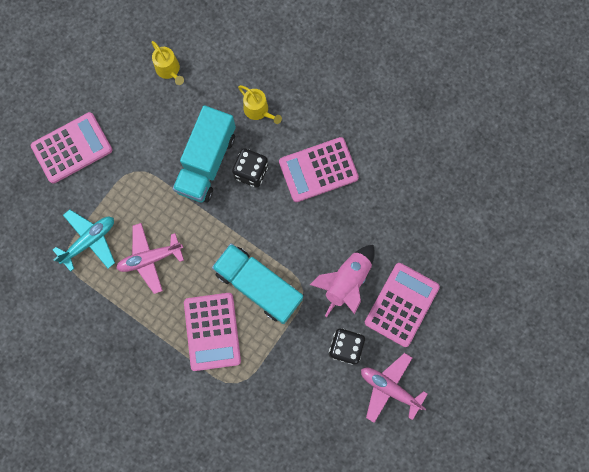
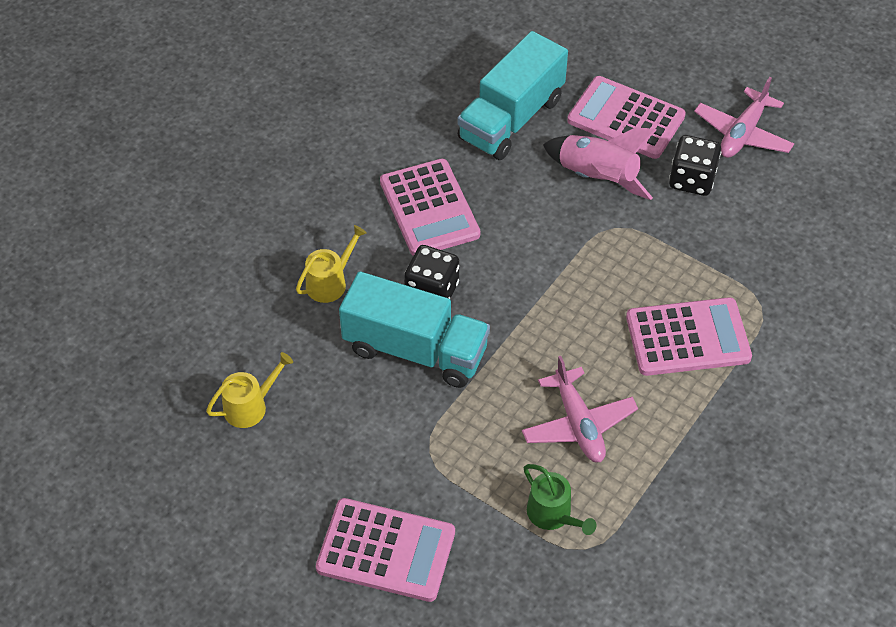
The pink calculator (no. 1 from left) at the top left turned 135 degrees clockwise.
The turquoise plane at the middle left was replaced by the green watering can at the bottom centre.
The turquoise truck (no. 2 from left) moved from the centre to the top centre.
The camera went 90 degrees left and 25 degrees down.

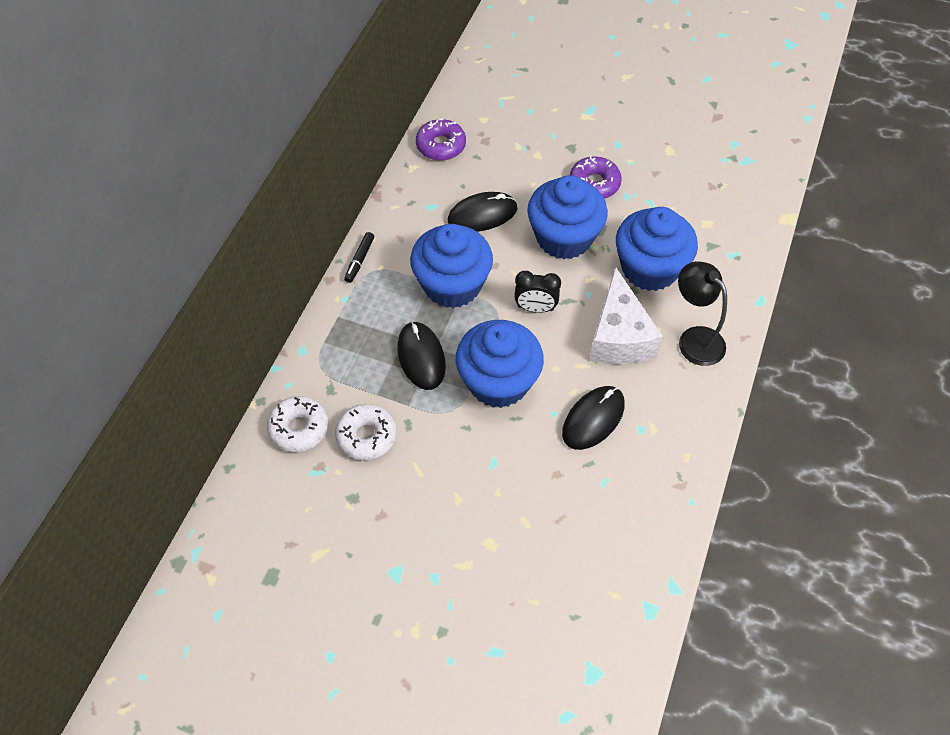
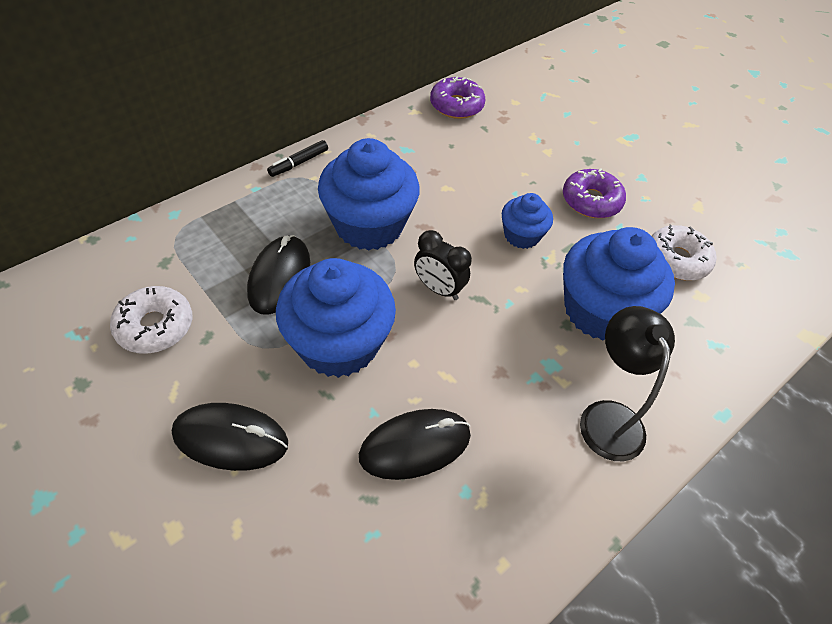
The white donut (no. 1 from left in the first image) moved from the middle left to the middle right.
The black mouse (no. 2 from left in the first image) moved from the top centre to the bottom left.
The blue cupcake (no. 3 from left) at the top centre changed to 0.53 times the size.
The white cheese at the centre disappeared.
The camera went 25 degrees right and 5 degrees down.

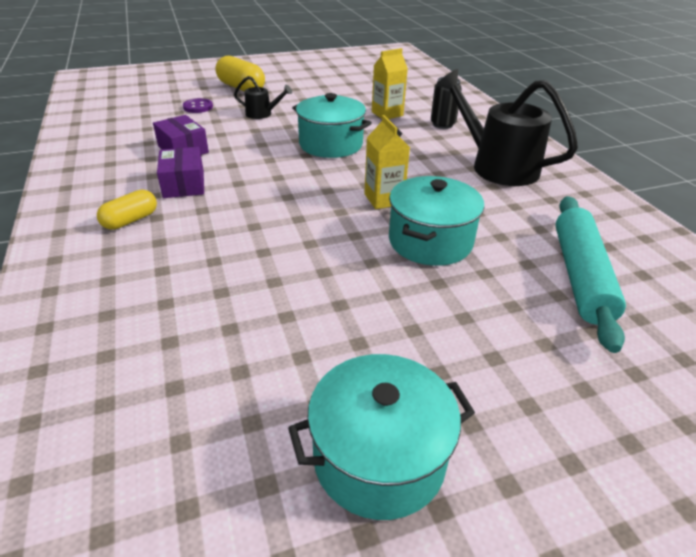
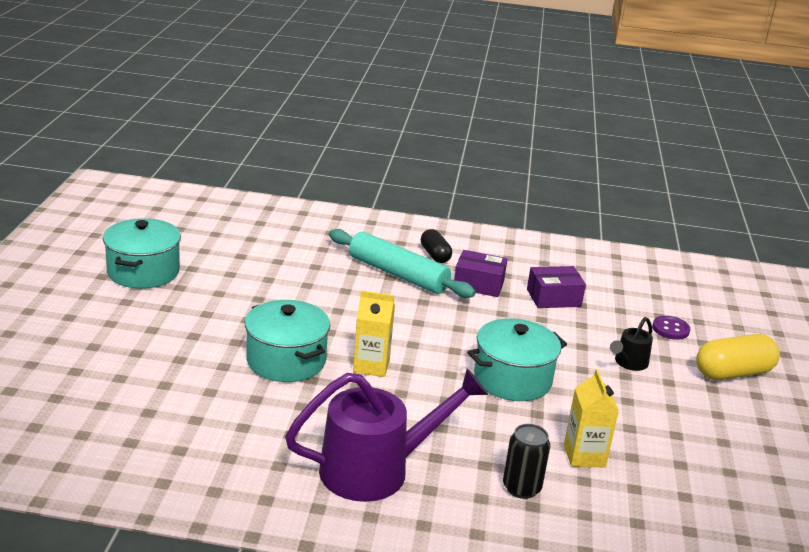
The yellow capsule (no. 1 from left) at the middle left became the black capsule at the centre.
The black watering can (no. 2 from left) at the top right became the purple watering can at the bottom centre.
The turquoise rolling pin moved from the middle right to the centre.
The camera went 115 degrees right and 10 degrees down.

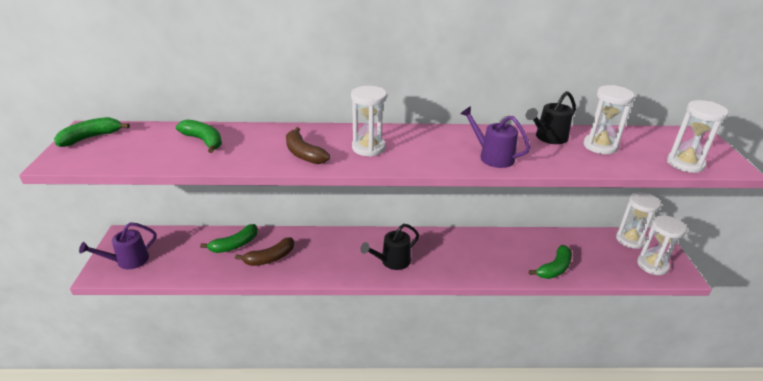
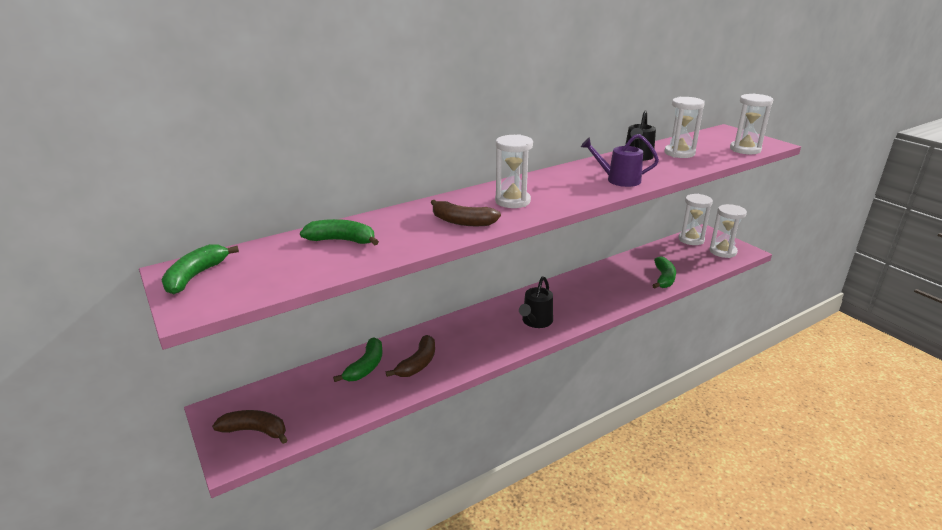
The purple watering can (no. 1 from left) at the middle left was replaced by the brown banana (no. 1 from left) at the bottom left.
The camera went 30 degrees left and 5 degrees down.

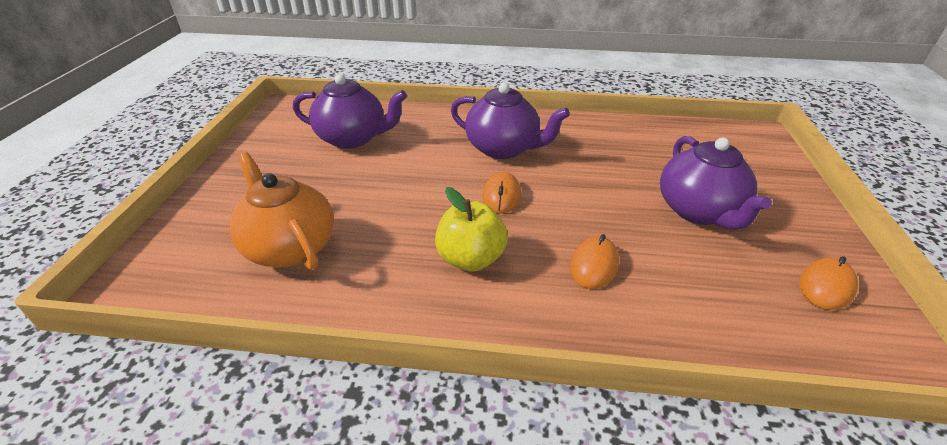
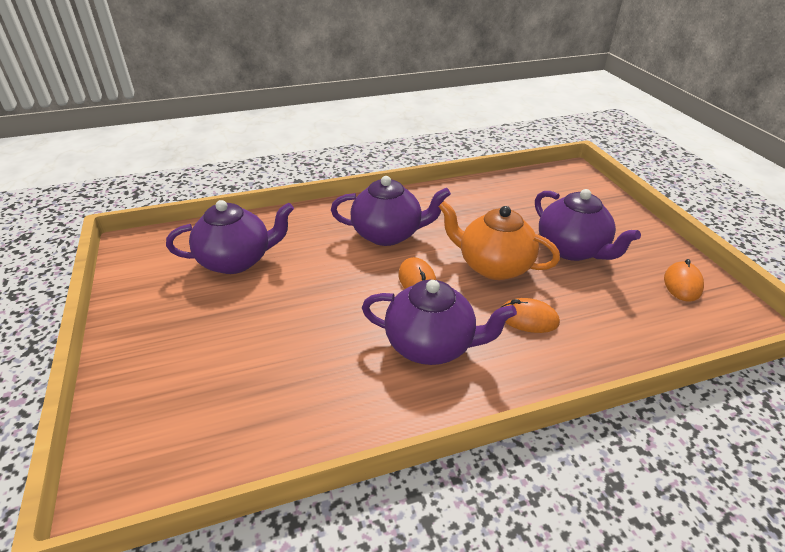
The orange teapot moved from the middle left to the centre.
The yellow apple at the centre was replaced by the purple teapot (no. 3 from left) at the centre.
The orange mouse (no. 2 from left) at the centre turned 75 degrees counterclockwise.
The camera went 25 degrees left and 0 degrees up.

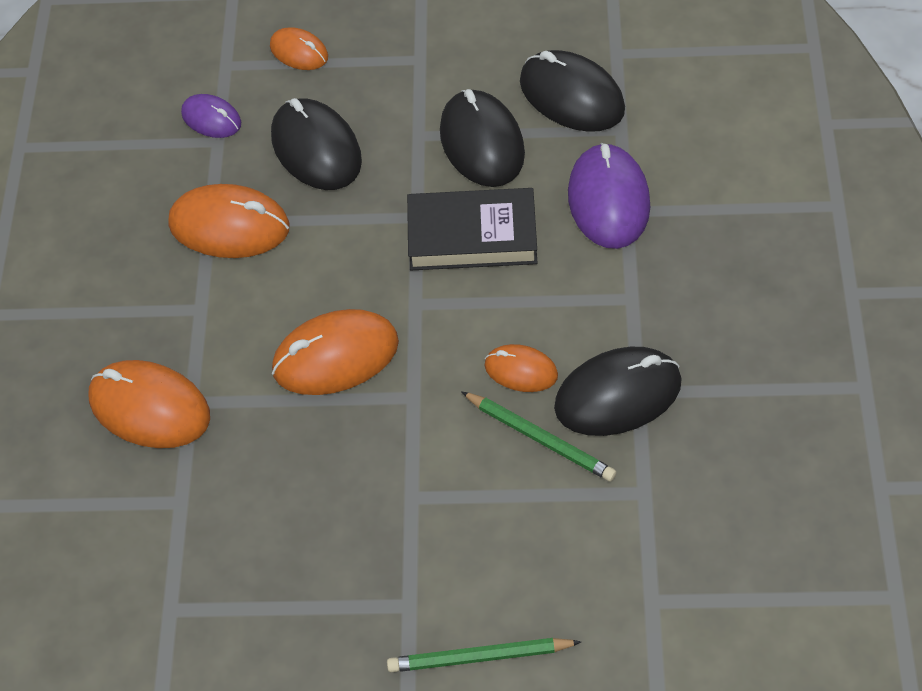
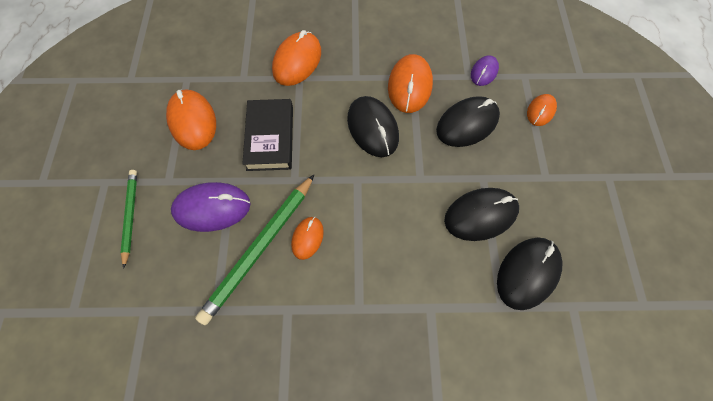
The orange mouse (no. 4 from left in the first image) moved from the centre to the top left.
The black book moved from the top centre to the centre.
The green pencil (no. 2 from left) at the centre changed to 1.69 times the size.
The black mouse (no. 4 from left in the first image) moved from the middle right to the top centre.
The purple mouse (no. 2 from left in the first image) moved from the top centre to the middle left.
The camera went 85 degrees right and 10 degrees up.

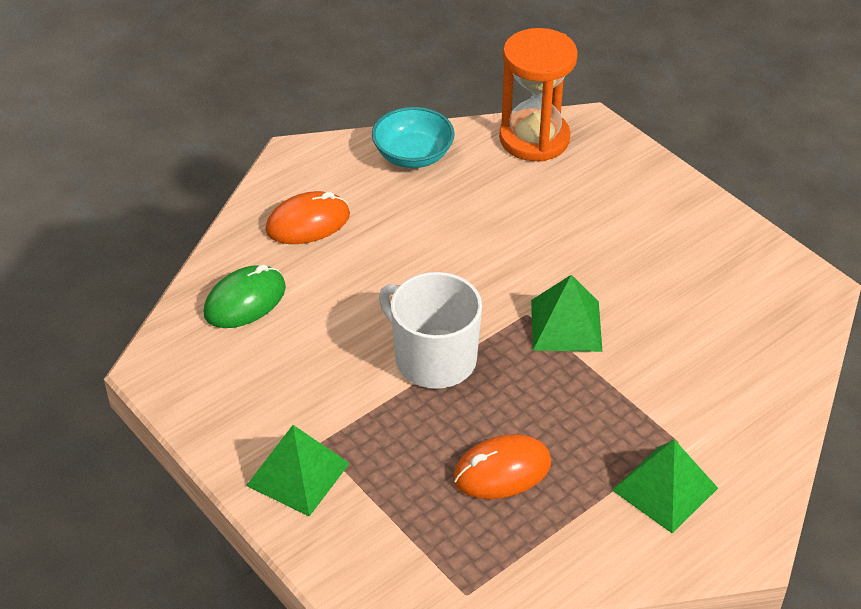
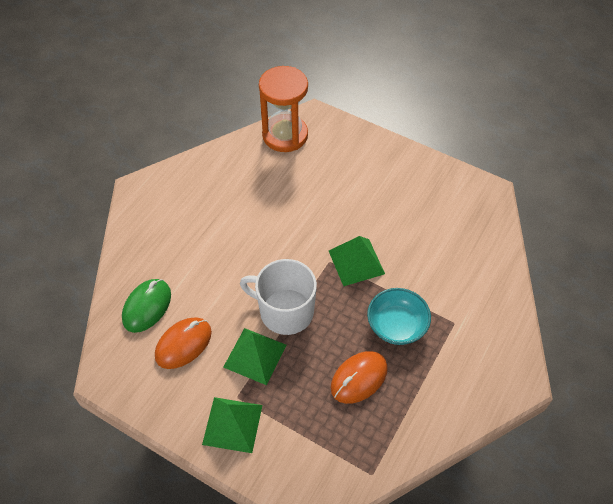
The orange mouse (no. 1 from left) moved from the centre to the bottom left.
The turquoise bowl moved from the top centre to the centre.
The green pyramid (no. 3 from left in the first image) moved from the bottom right to the bottom centre.
The camera went 20 degrees left and 10 degrees up.

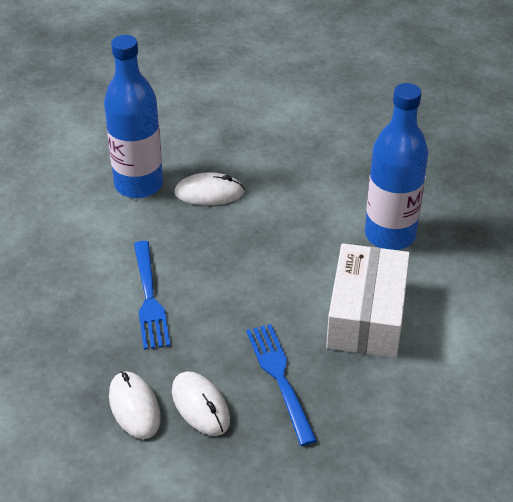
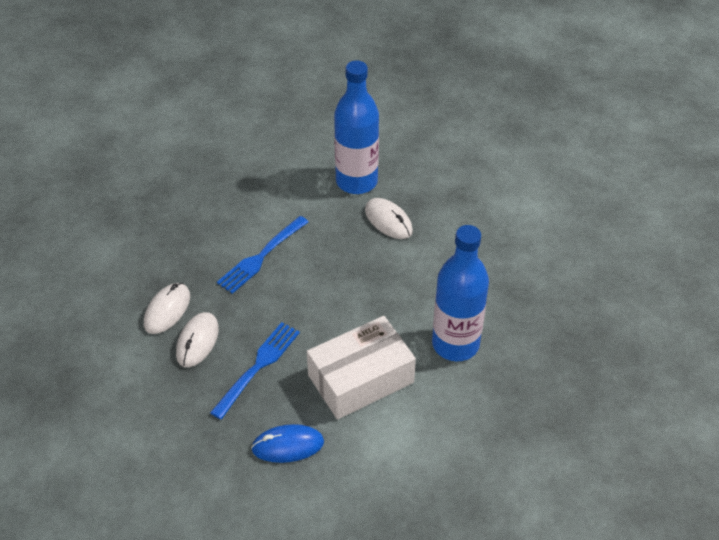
The blue mouse at the bottom centre appeared.
The camera went 50 degrees right and 5 degrees up.

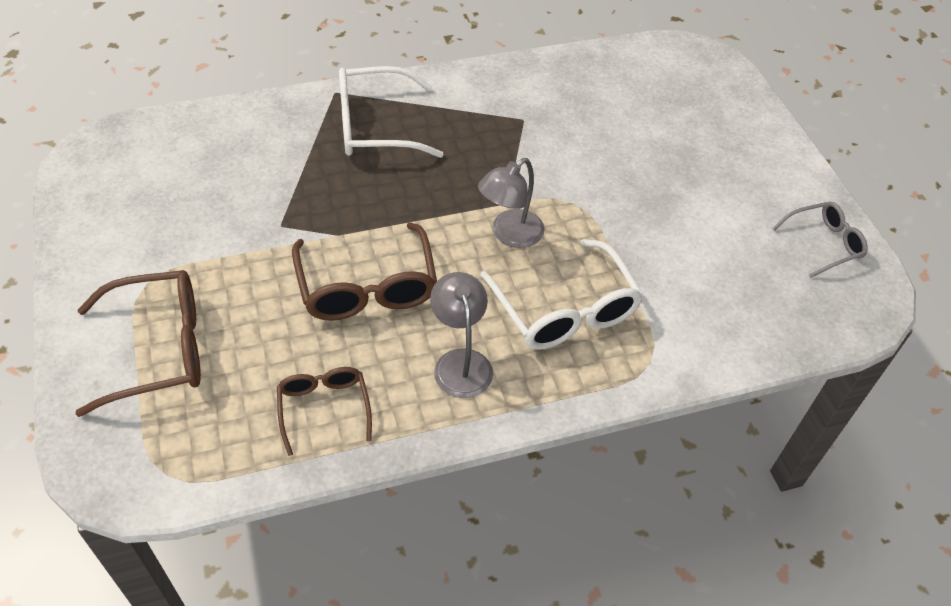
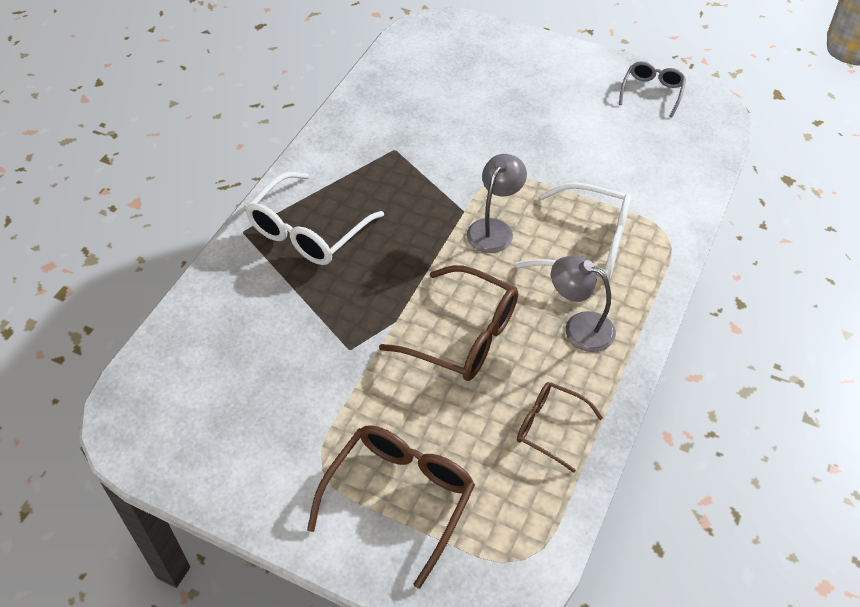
The grey lamp (no. 2 from left in the first image) at the centre turned 150 degrees counterclockwise.
The camera went 45 degrees left and 0 degrees up.

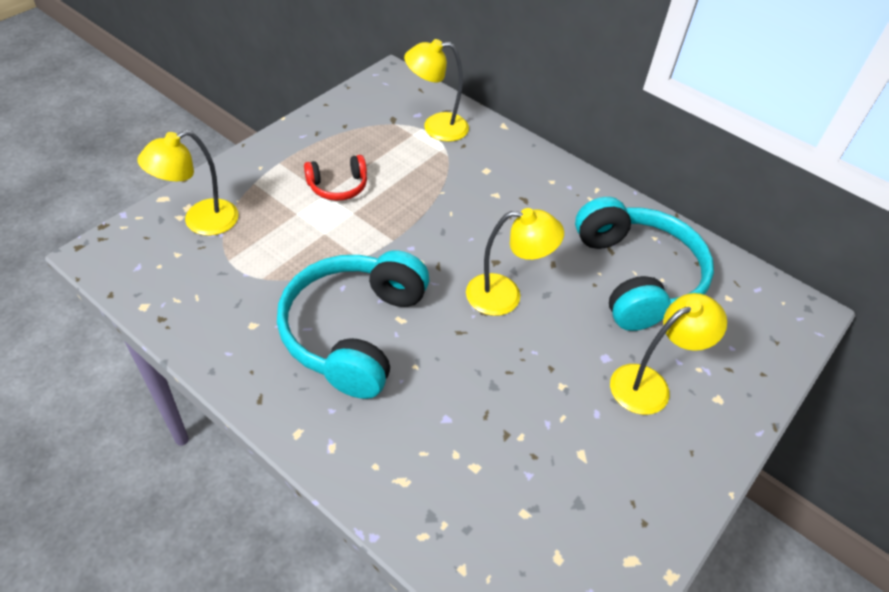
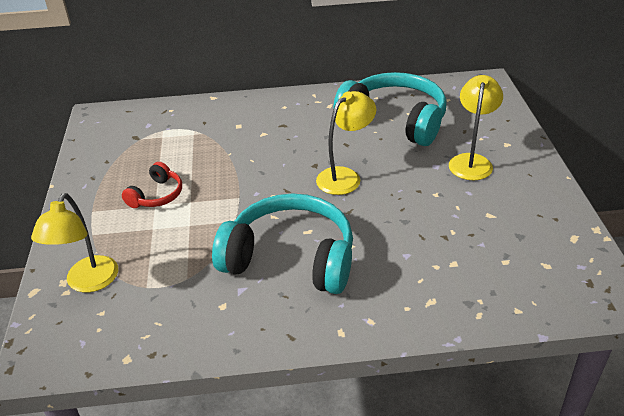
The turquoise headphones (no. 1 from left) at the centre turned 135 degrees clockwise.
The yellow lamp (no. 2 from left) at the top centre disappeared.
The camera went 40 degrees left and 10 degrees down.

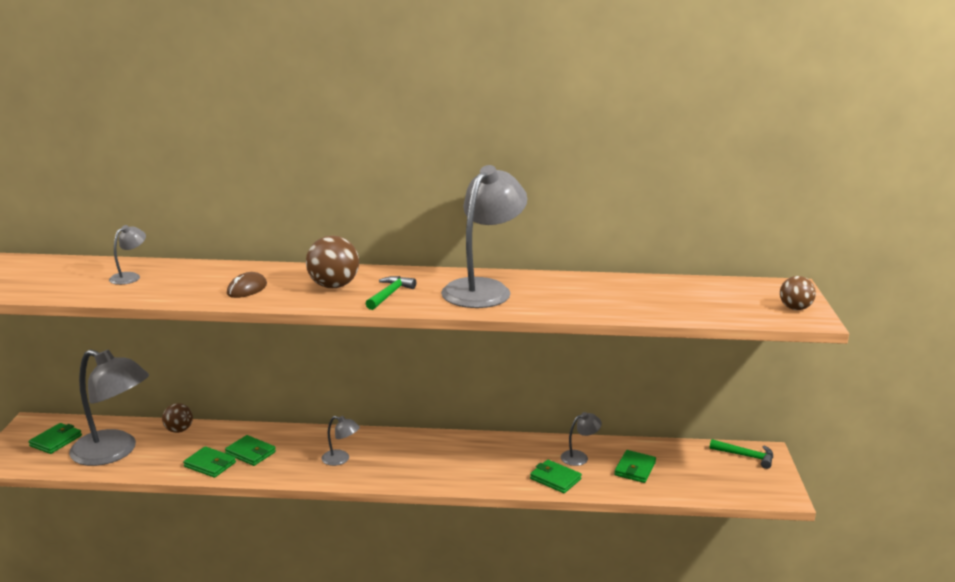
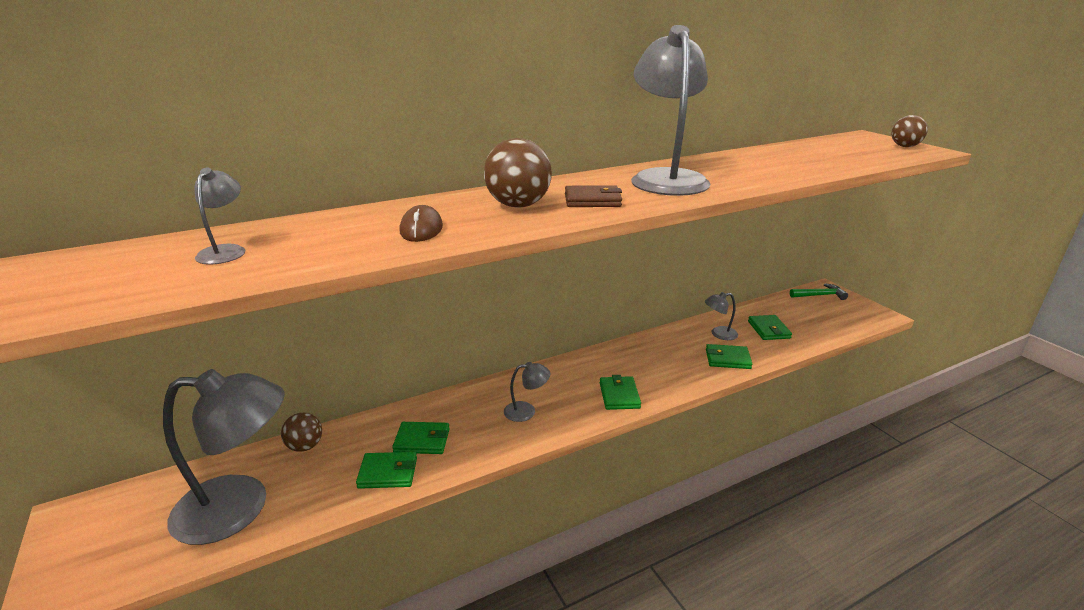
The green wallet (no. 1 from left in the first image) moved from the bottom left to the centre.
The green hammer (no. 1 from left) at the centre was replaced by the brown wallet at the top centre.
The grey lamp (no. 5 from left) at the bottom centre turned 135 degrees counterclockwise.
The camera went 30 degrees left and 5 degrees up.

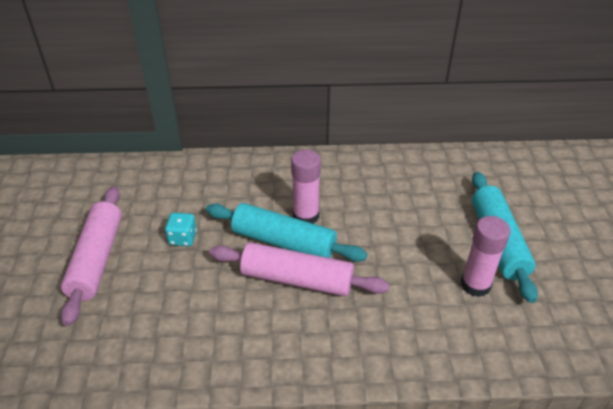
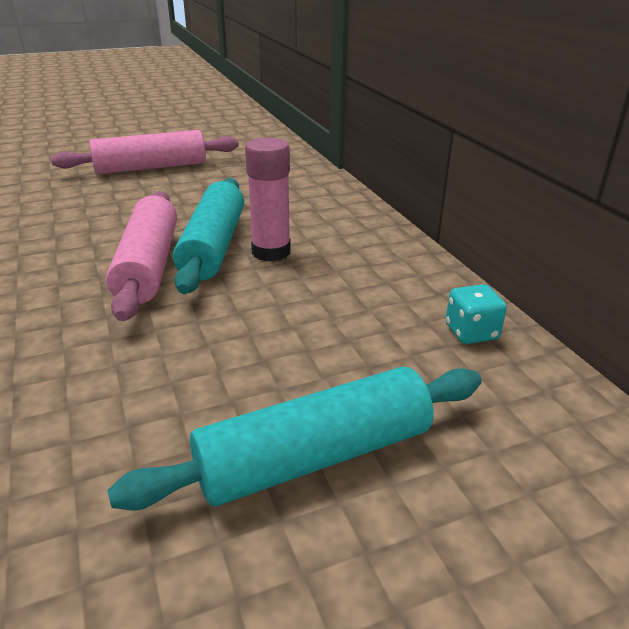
The turquoise dice moved from the middle left to the middle right.
The pink glue stick (no. 2 from left) at the middle right disappeared.
The camera went 70 degrees right and 10 degrees down.

